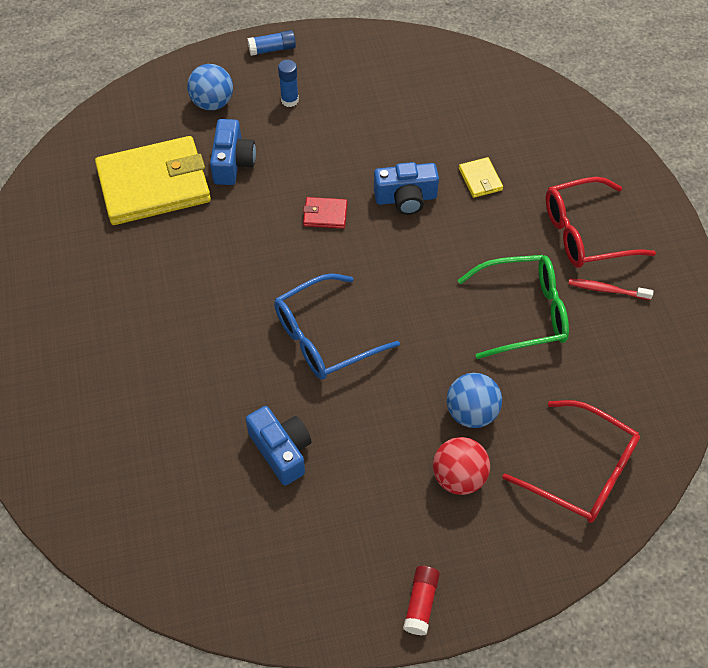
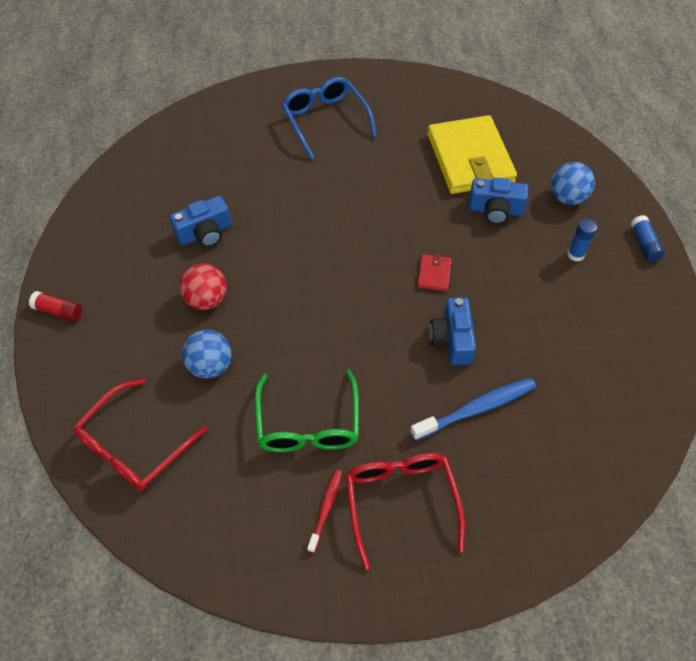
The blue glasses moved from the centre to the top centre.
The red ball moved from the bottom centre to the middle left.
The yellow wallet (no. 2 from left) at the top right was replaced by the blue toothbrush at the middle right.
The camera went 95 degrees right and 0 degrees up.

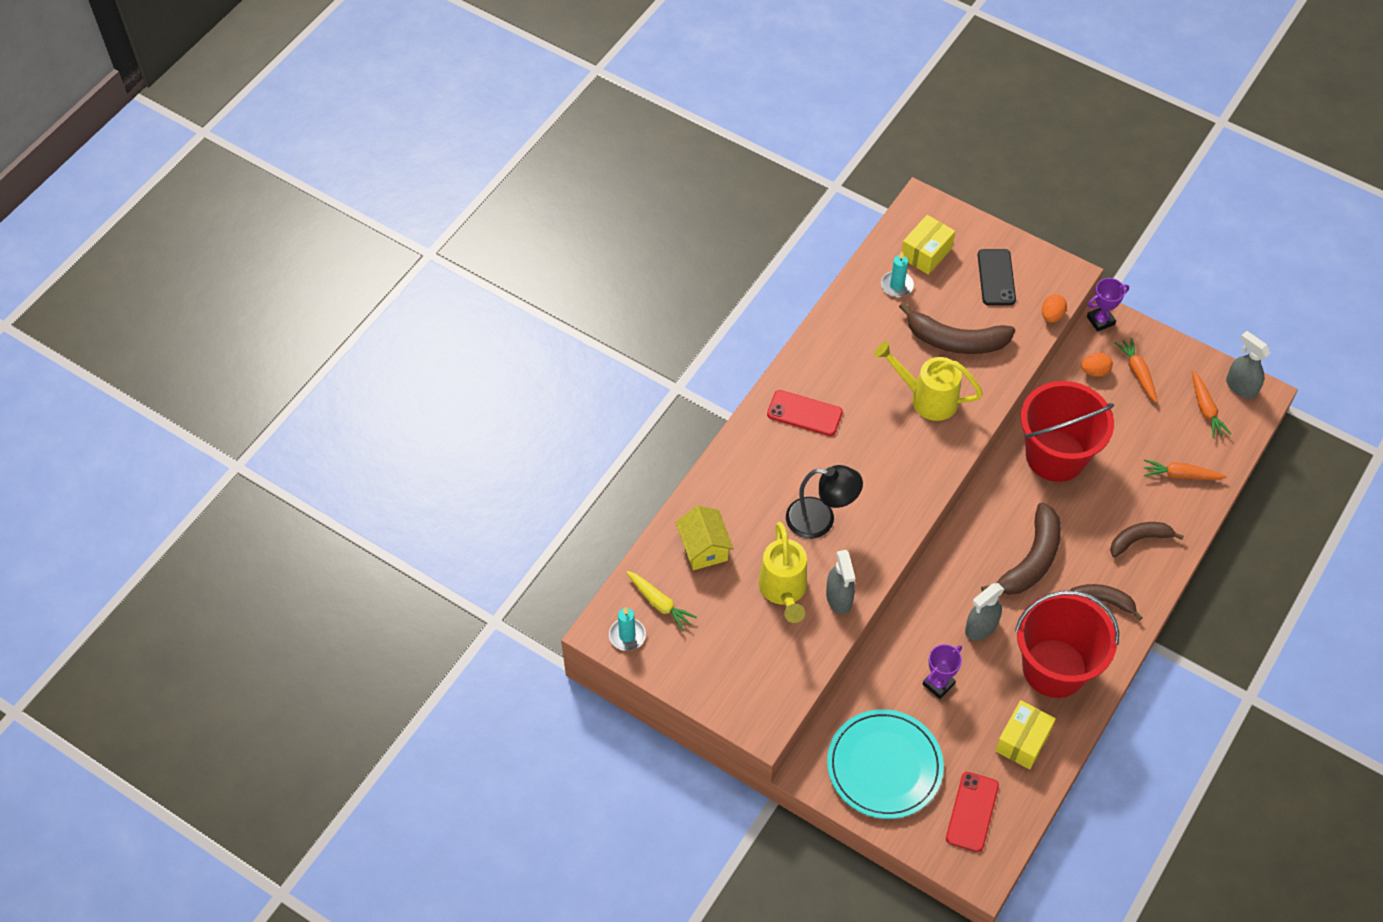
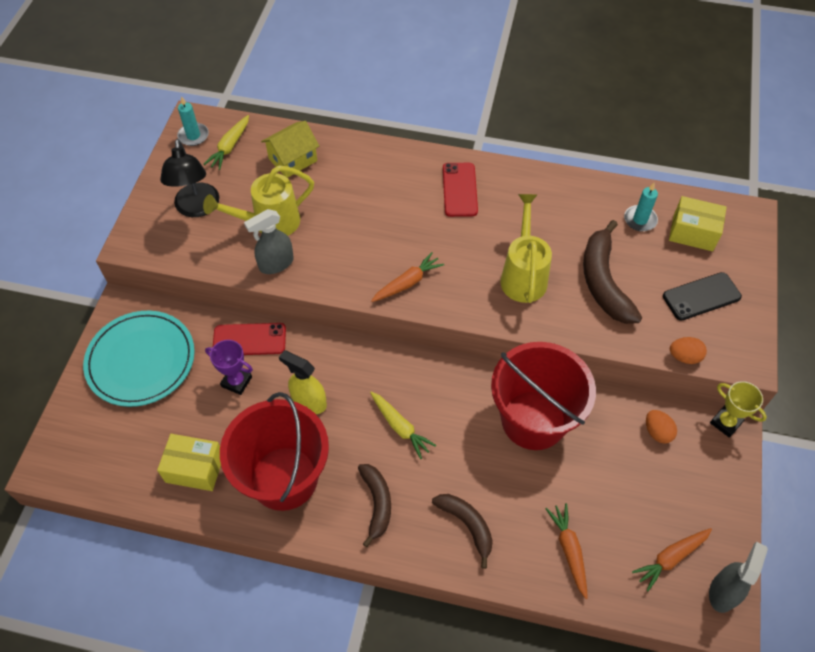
The black lamp moved from the centre to the top left.
The red phone (no. 2 from left in the first image) moved from the bottom right to the middle left.
The grey spray bottle (no. 2 from left) at the middle right became the yellow spray bottle at the centre.
The brown banana (no. 2 from left) at the middle right was replaced by the yellow carrot (no. 2 from left) at the centre.
The purple trophy (no. 2 from left) at the top right became the yellow trophy at the middle right.
The orange carrot (no. 1 from left) moved from the middle right to the centre.
The camera went 70 degrees right and 0 degrees up.

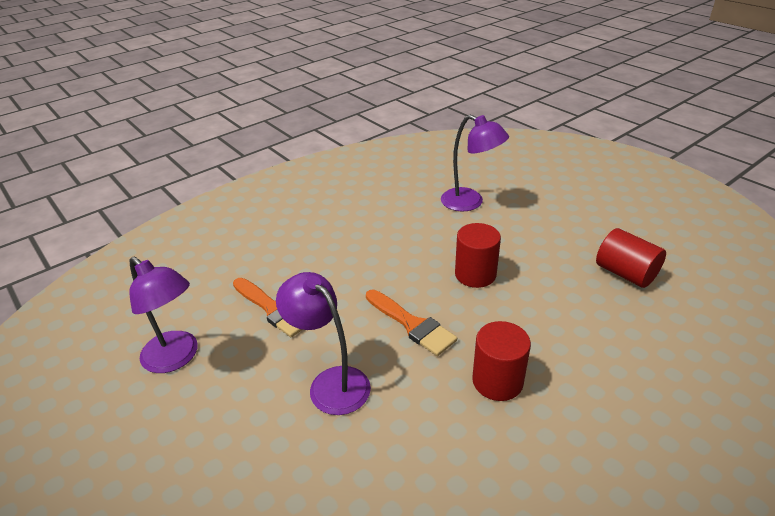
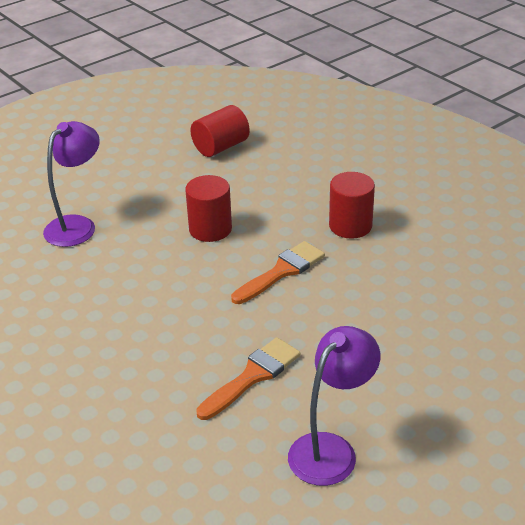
The purple lamp (no. 2 from left) at the centre disappeared.
The camera went 90 degrees left and 0 degrees up.

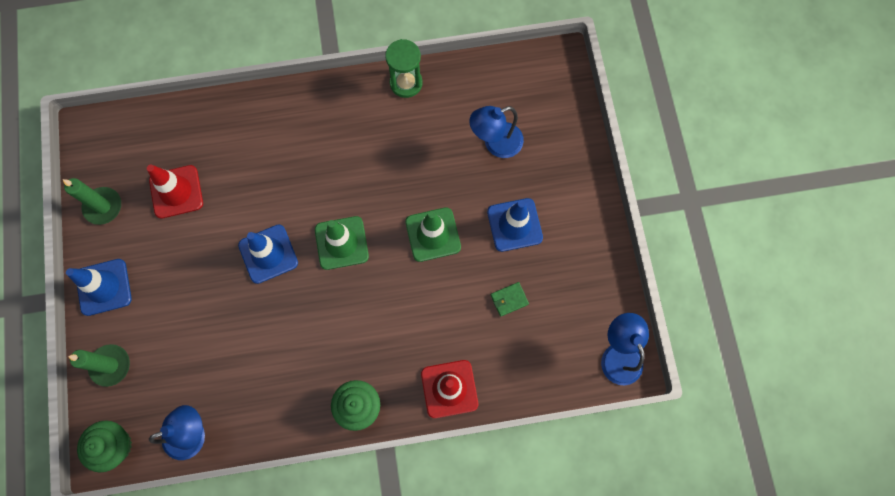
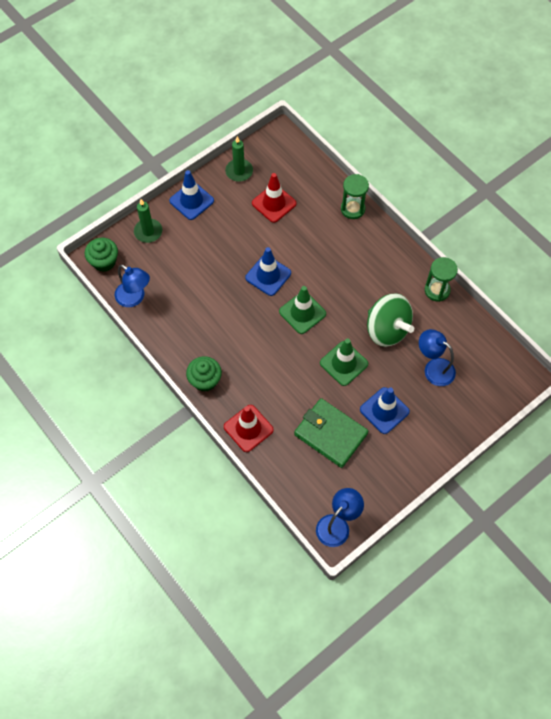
The green wallet at the centre changed to 2.43 times the size.
The green hourglass (no. 1 from left) at the top centre appeared.
The green spinning top at the middle right appeared.
The camera went 60 degrees right and 10 degrees down.

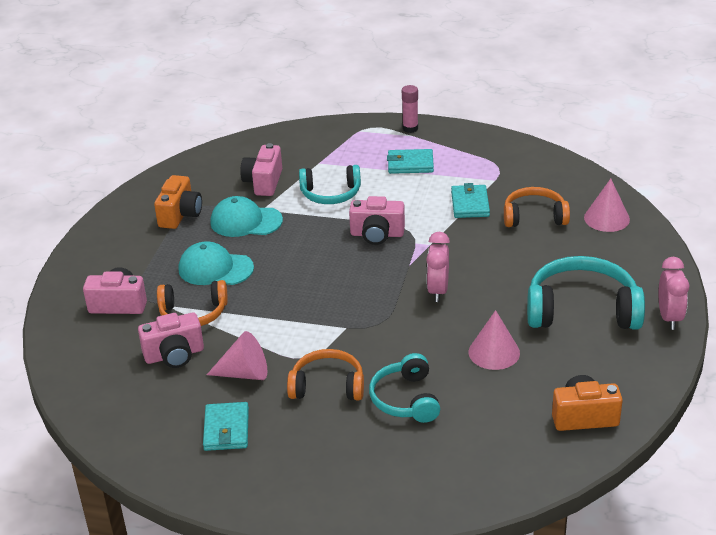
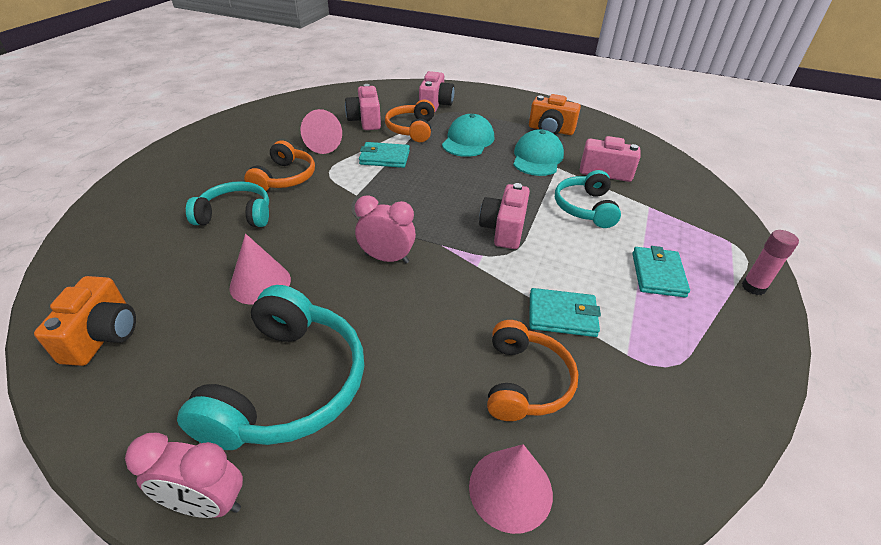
The turquoise wallet (no. 1 from left) moved from the bottom left to the top centre.
The camera went 95 degrees right and 5 degrees up.

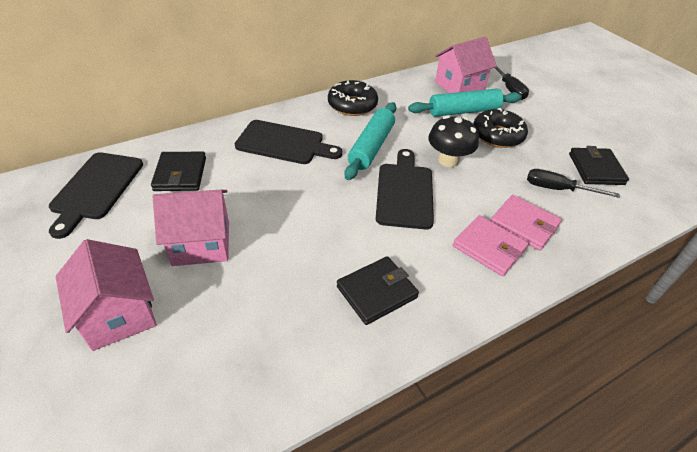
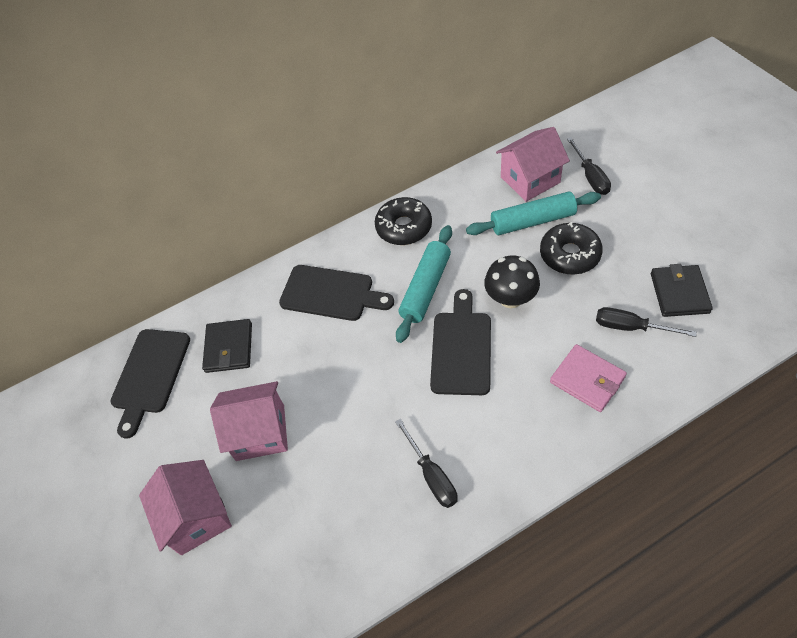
The black wallet (no. 2 from left) at the centre was replaced by the black screwdriver (no. 1 from left) at the bottom centre.
The pink wallet (no. 1 from left) at the middle right disappeared.
The camera went 10 degrees right and 10 degrees up.

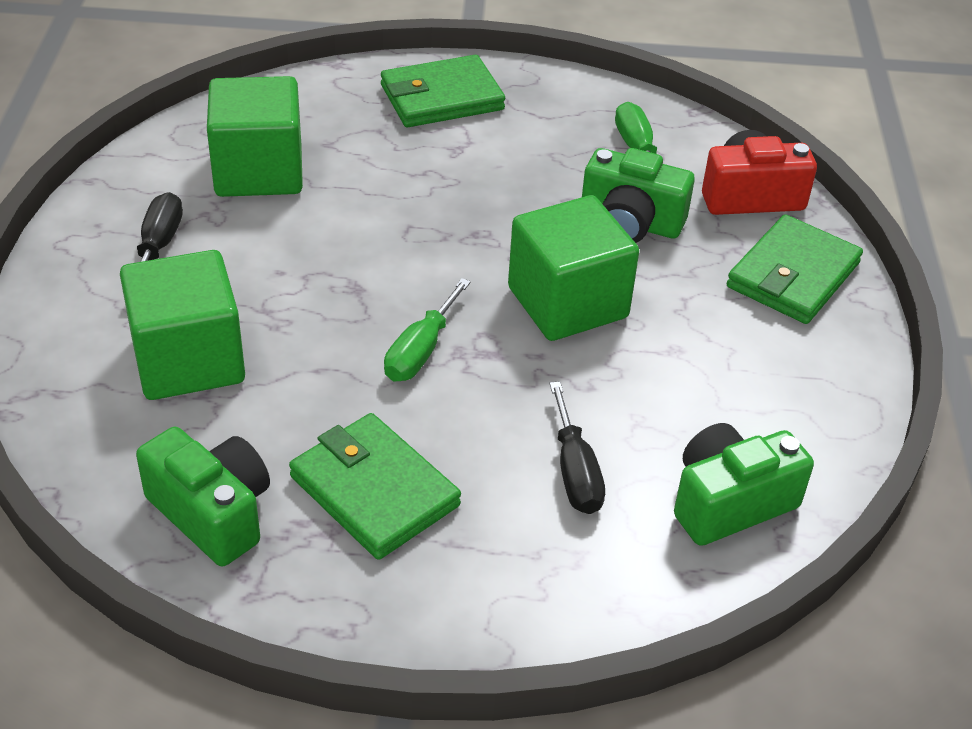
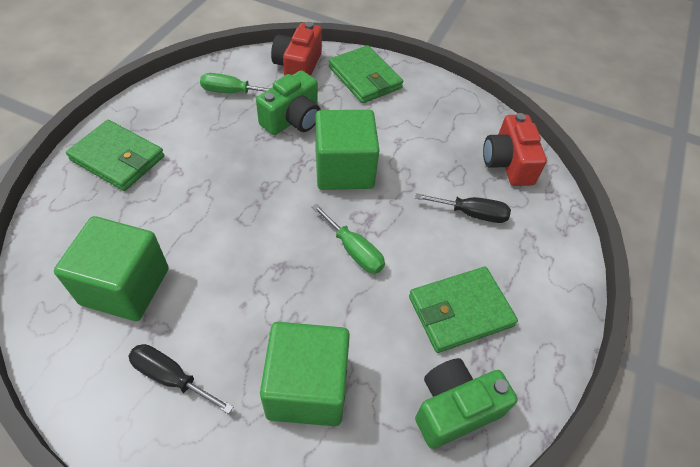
The green wallet (no. 2 from left in the first image) at the top centre turned 60 degrees counterclockwise.
The green camera (no. 3 from left) at the middle right became the red camera (no. 2 from left) at the top right.
The camera went 70 degrees left and 10 degrees up.

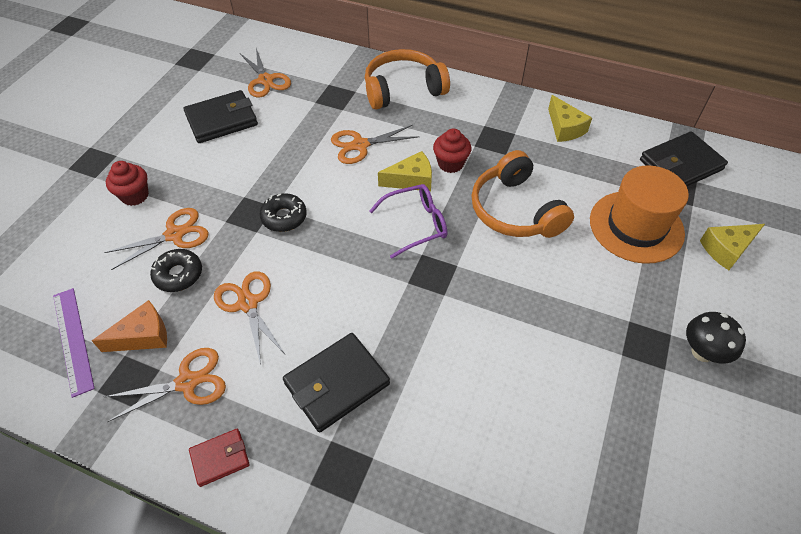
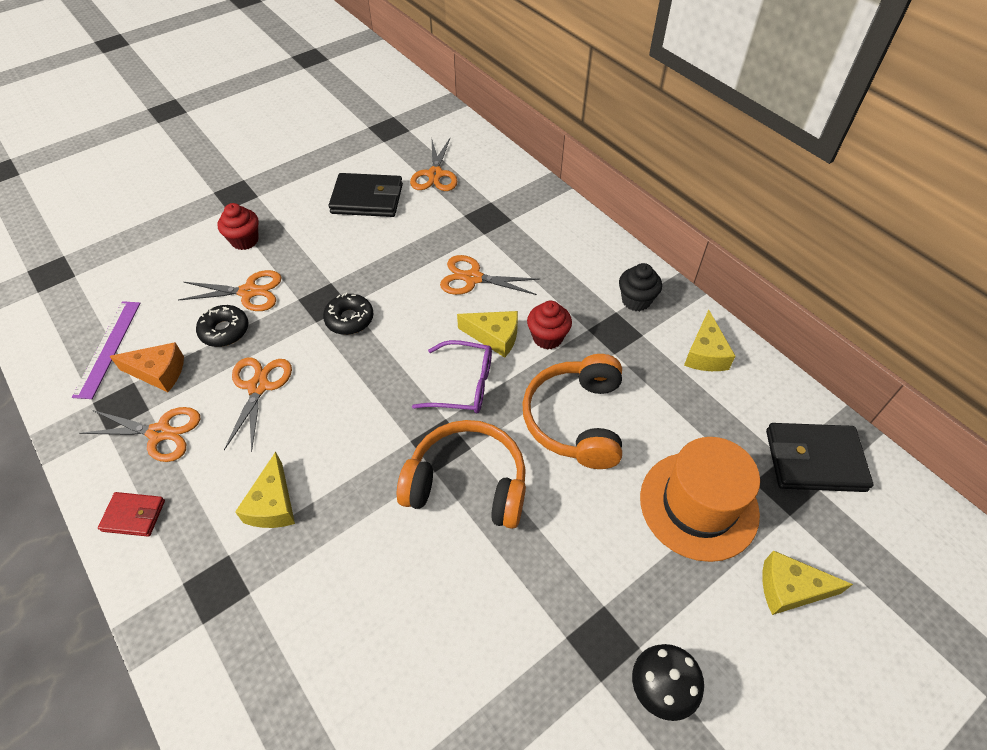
The black wallet (no. 2 from left) at the bottom centre was replaced by the yellow cheese (no. 1 from left) at the middle left.
The orange headphones (no. 1 from left) moved from the top centre to the centre.
The black cupcake at the centre appeared.
The camera went 30 degrees right and 0 degrees up.

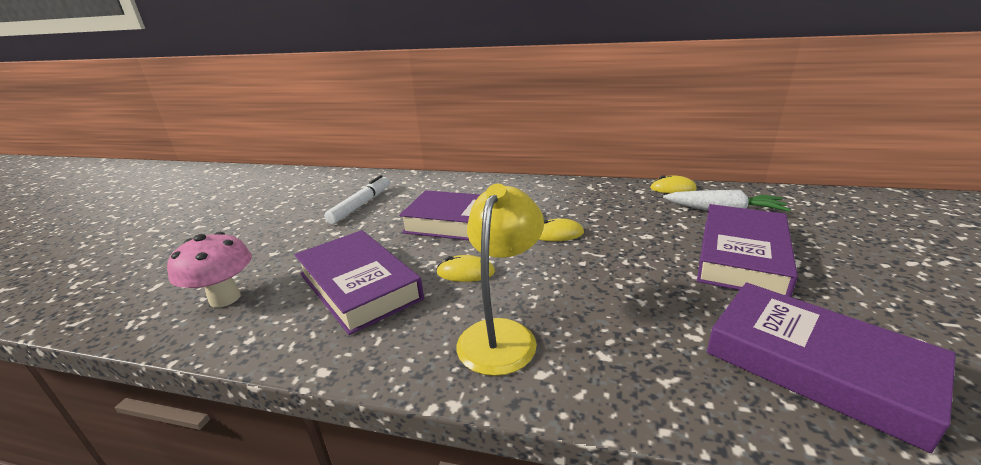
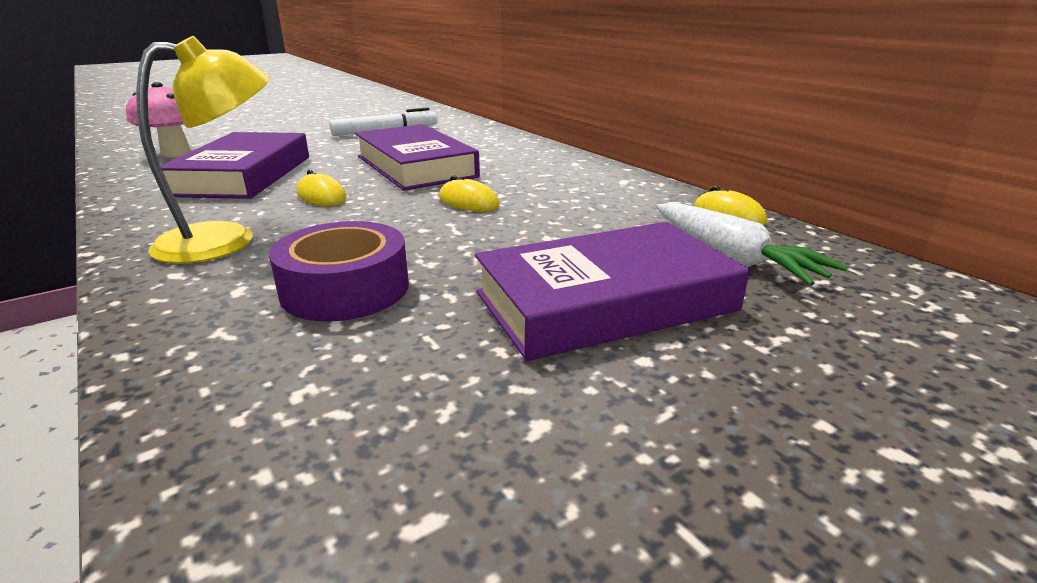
The purple book (no. 4 from left) at the bottom right disappeared.
The purple tape at the middle left appeared.
The camera went 40 degrees right and 0 degrees up.

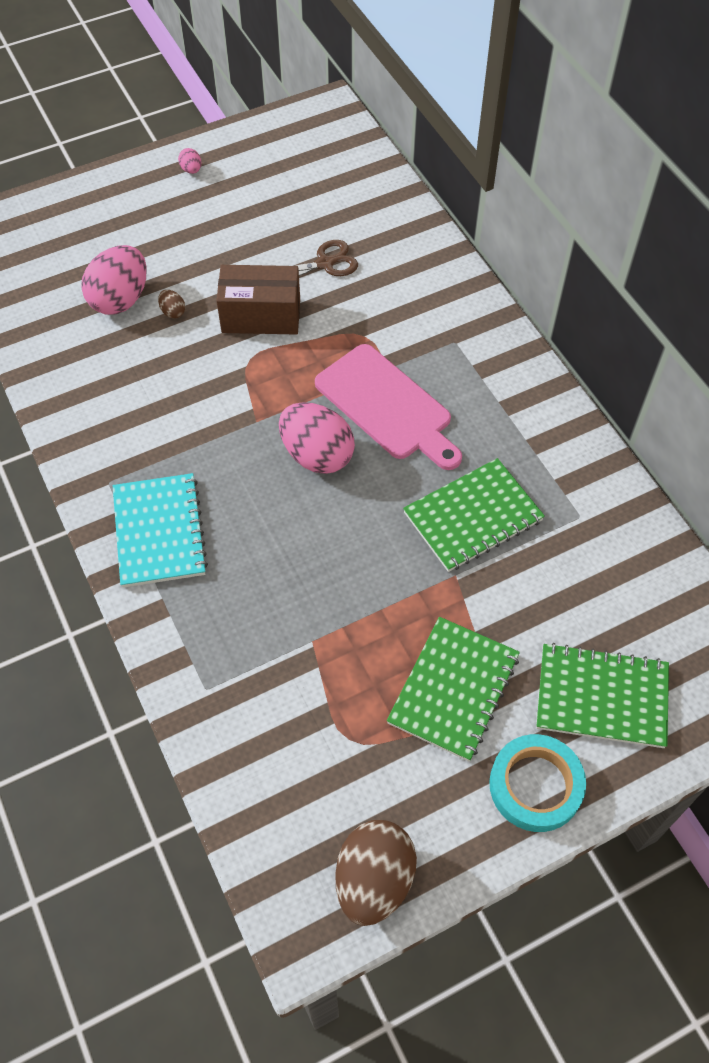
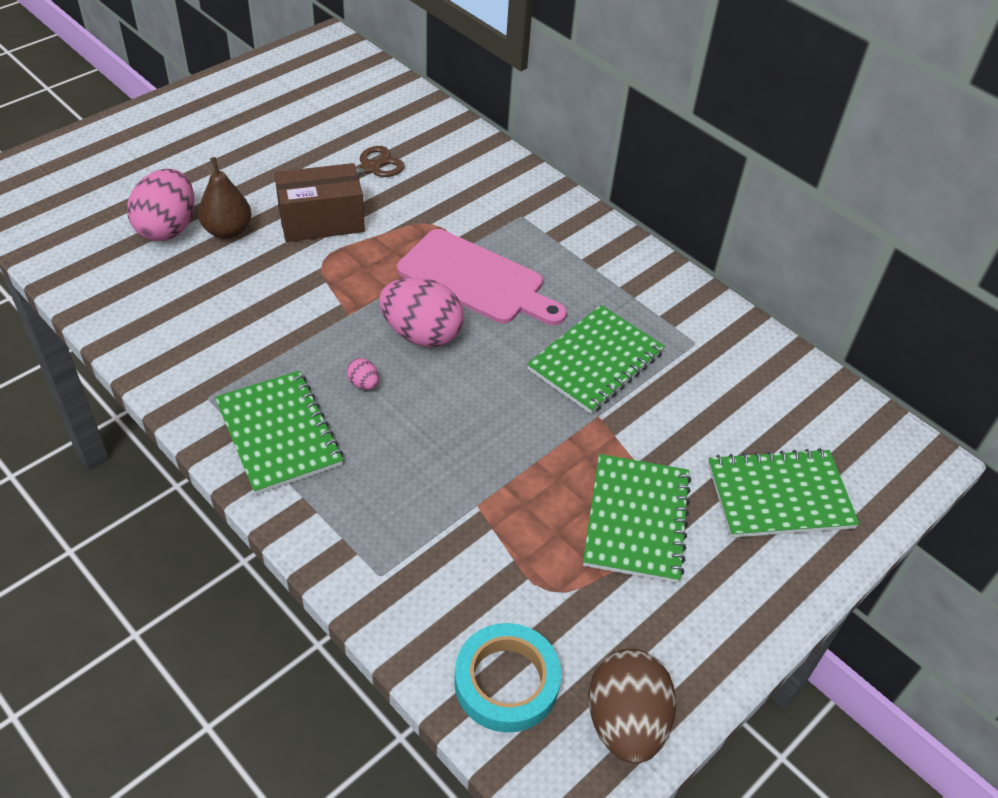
The turquoise notebook at the middle left became the green notebook (no. 1 from left) at the middle left.
The brown egg (no. 1 from left) at the top left was replaced by the brown pear at the top left.
The pink egg (no. 2 from left) moved from the top left to the centre.
The turquoise tape moved from the bottom right to the bottom centre.
The camera went 20 degrees left and 10 degrees down.

